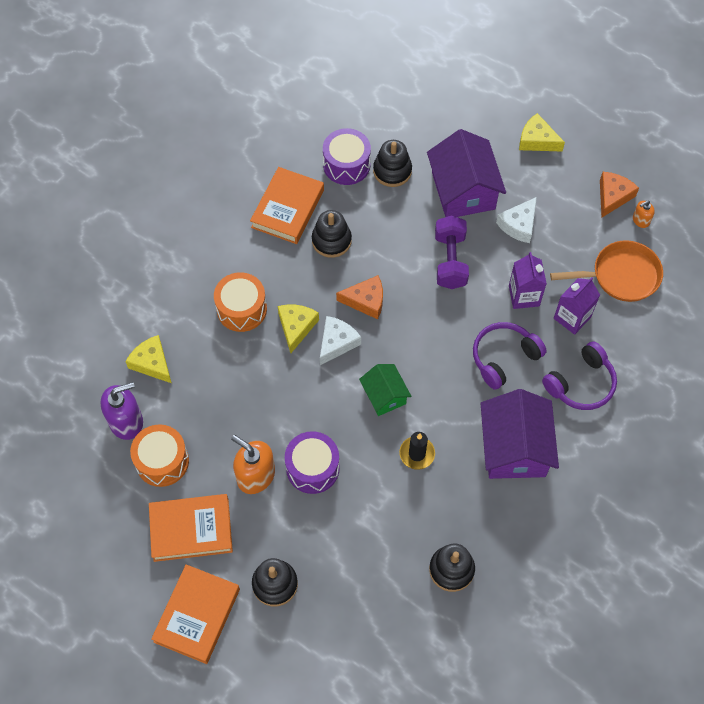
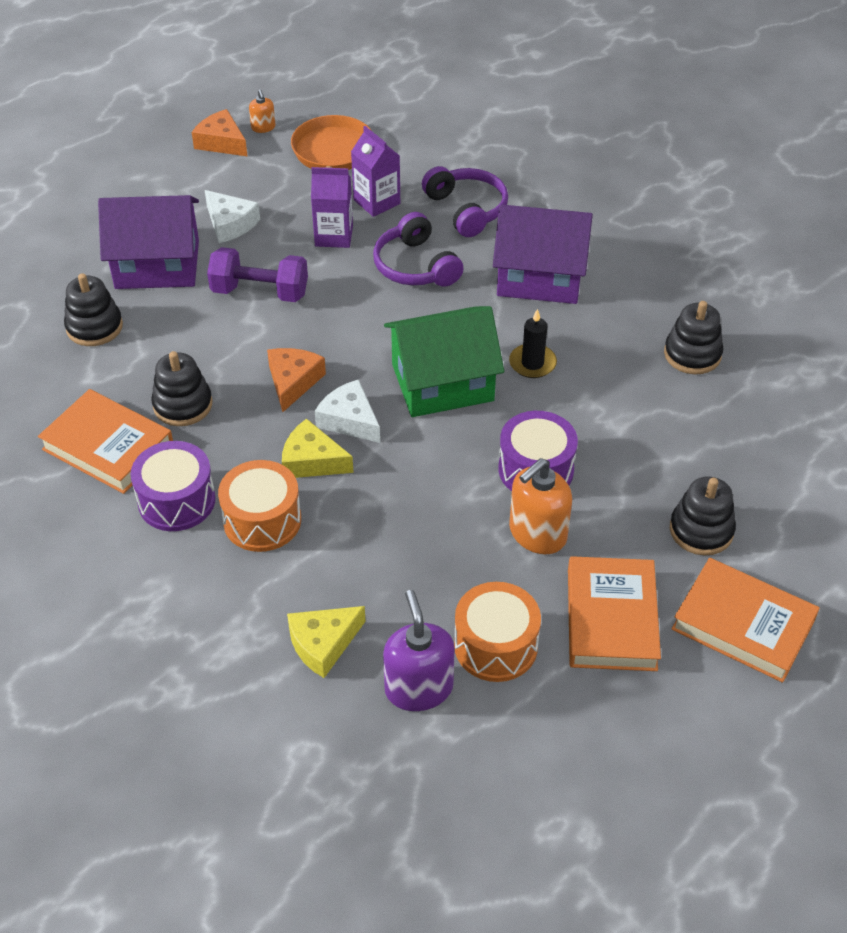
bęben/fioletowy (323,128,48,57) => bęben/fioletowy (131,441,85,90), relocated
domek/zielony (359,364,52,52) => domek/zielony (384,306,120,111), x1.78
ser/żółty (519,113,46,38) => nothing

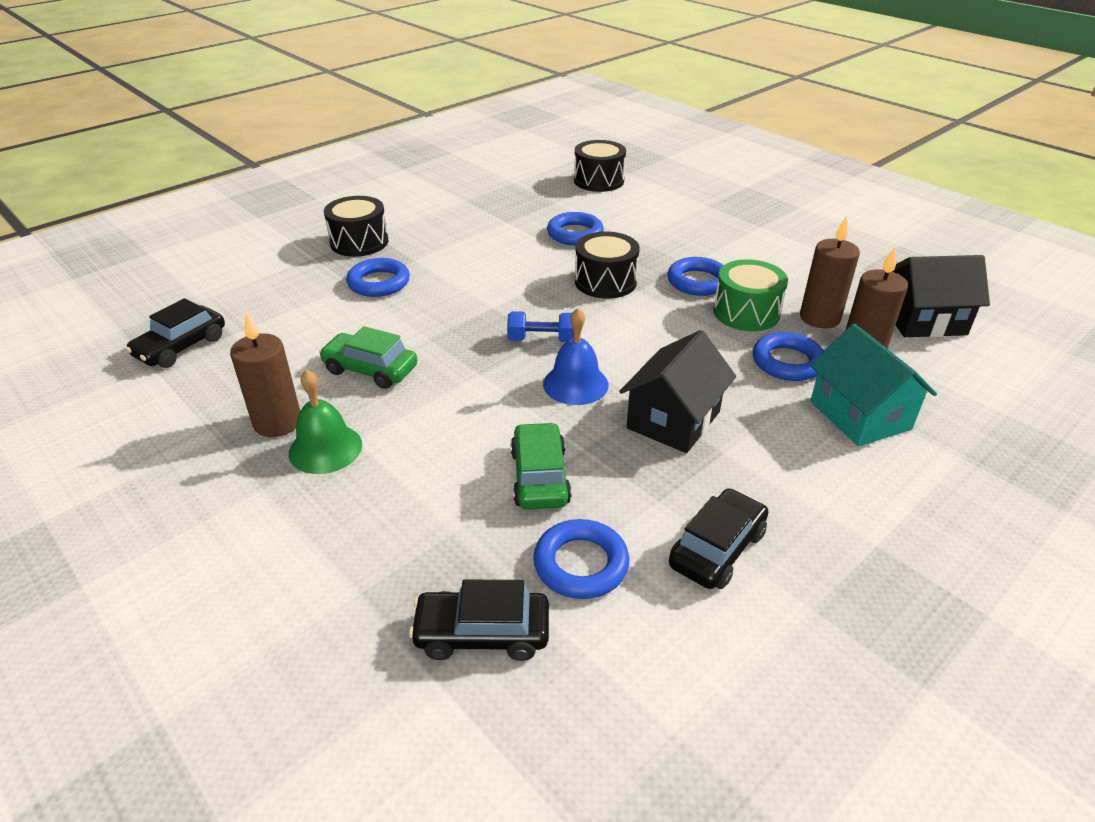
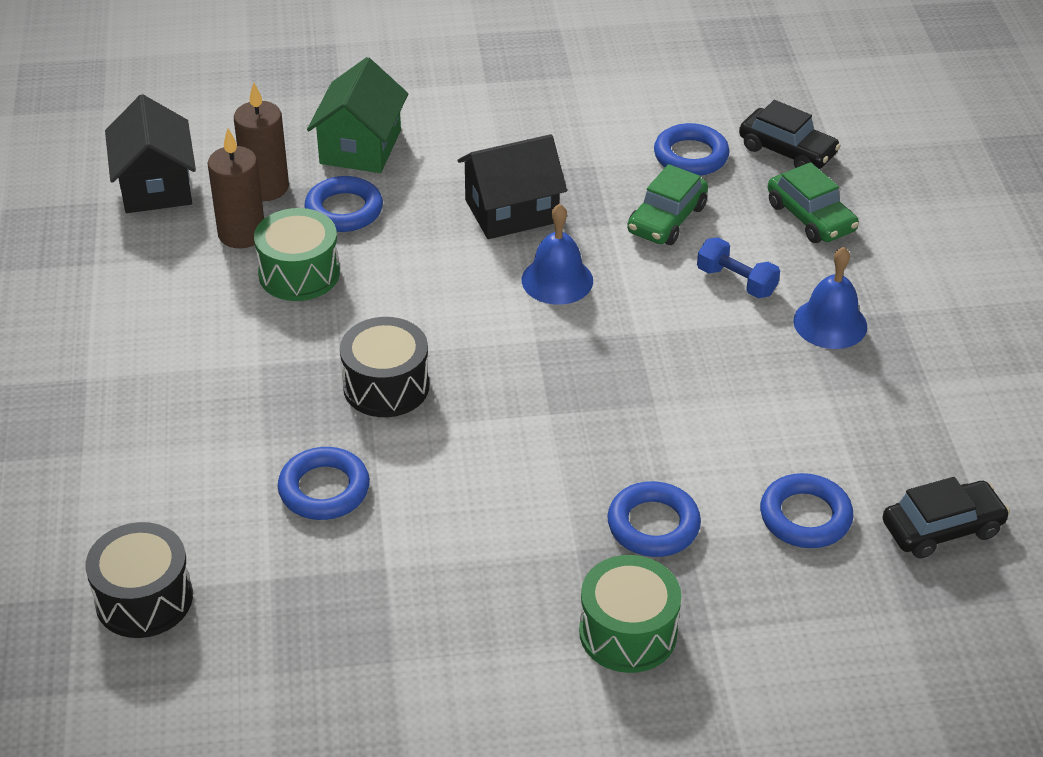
domek/czarny (892,255,98,82) => domek/czarny (105,94,91,119), 45 degrees clockwise
domek/turkusowy (810,324,127,123) => domek/zielony (307,57,101,116)
bęben/czarny (324,196,64,61) => bęben/zielony (579,555,102,118)
hantel/niebieski (507,311,67,31) => hantel/niebieski (697,237,83,61), relocated
pierścień/niebieski (668,257,56,39) => pierścień/niebieski (760,473,93,75), relocated
samochód/zielony (319,326,98,63) => samochód/zielony (768,162,91,81), relocated
dzwonek/zielony (289,369,73,105) => dzwonek/niebieski (793,247,74,102)
świeca/brązowy (230,312,70,125) => nothing
samochód/czarny (669,488,99,101) => nothing

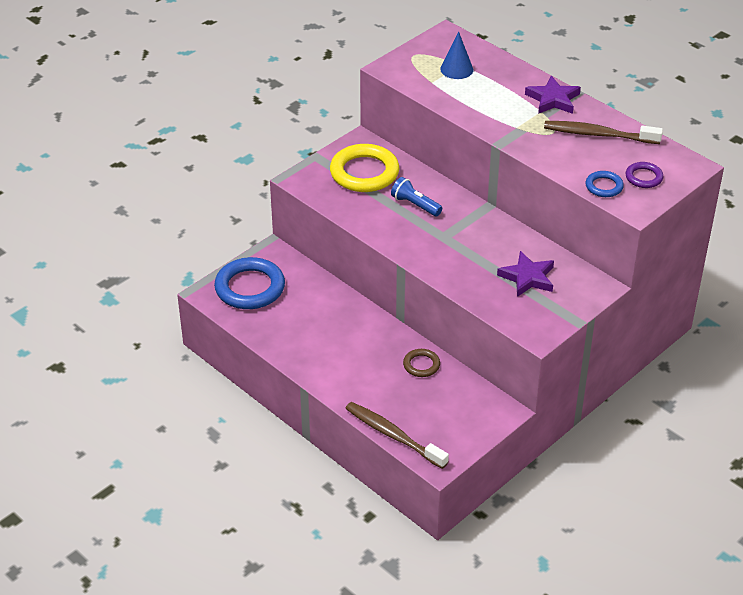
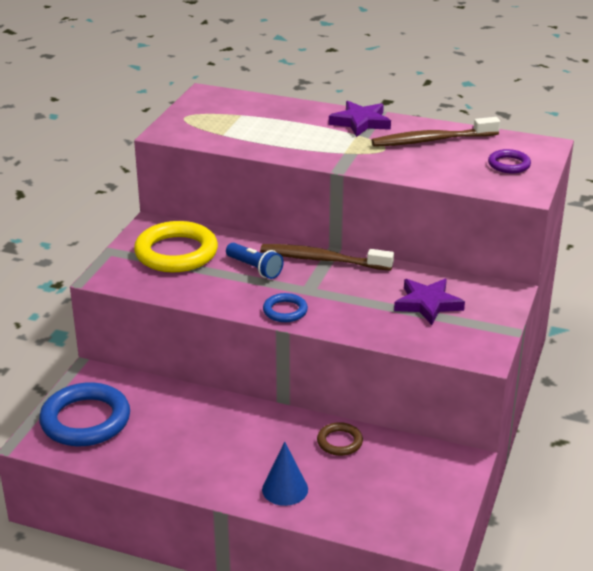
latarka/niebieski (391,177,51,39) => latarka/niebieski (226,243,58,36), 150 degrees counterclockwise
szczoteczka do zębów/brązowy (345,402,104,67) => szczoteczka do zębów/brązowy (260,244,134,27), relocated
stożek/niebieski (440,32,33,47) => stożek/niebieski (262,442,46,64), relocated
pierścień/niebieski (586,171,38,26) => pierścień/niebieski (263,293,45,29), relocated

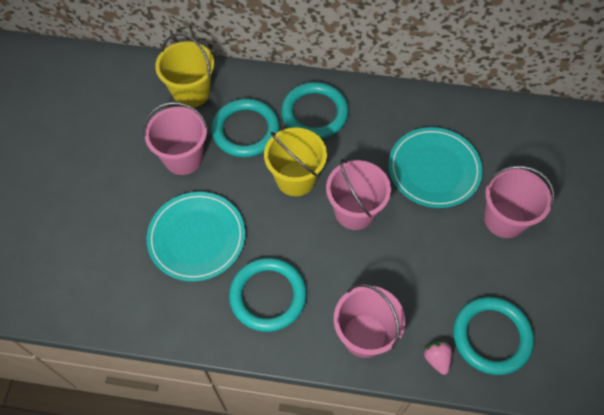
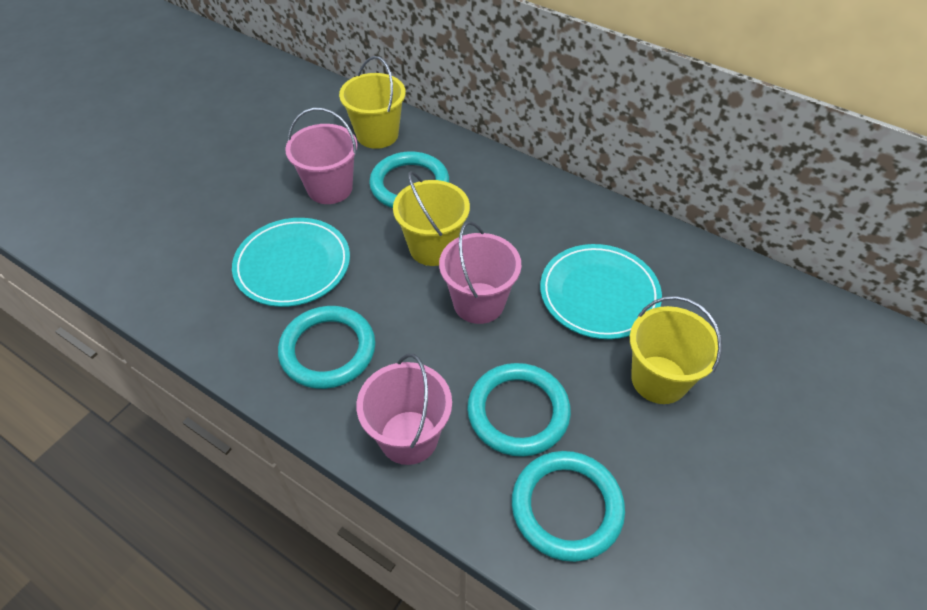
pierścień/turkusowy (281,82,68,57) => pierścień/turkusowy (467,363,104,94), relocated
wiadro/różowy (484,166,70,72) => wiadro/żółty (630,296,92,108)
truskawka/różowy (424,341,28,34) => nothing

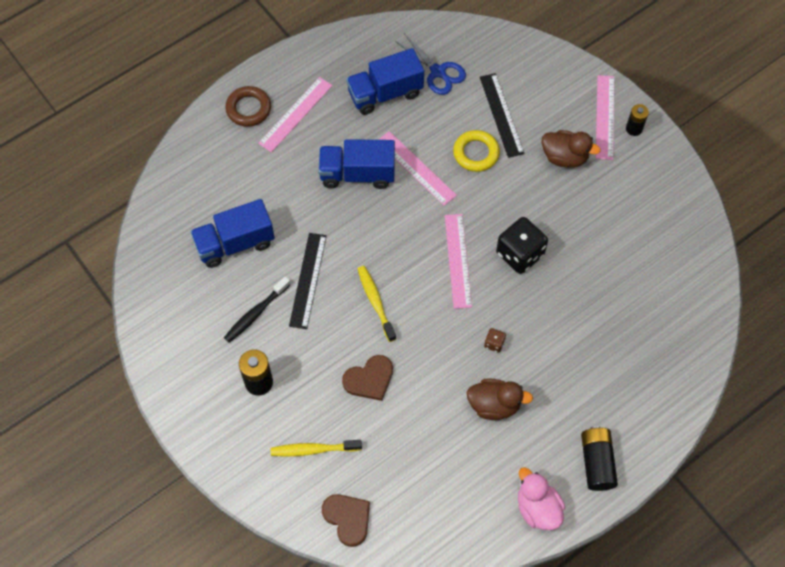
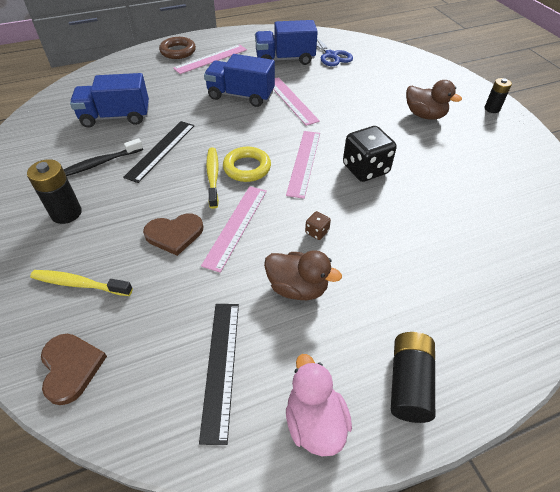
linijka/czarny (480,73,45,85) => linijka/czarny (199,304,40,141), relocated
linijka/różowy (596,75,18,85) => linijka/różowy (201,186,66,87), relocated
pierścień/żółty (453,130,47,42) => pierścień/żółty (223,147,48,35), relocated

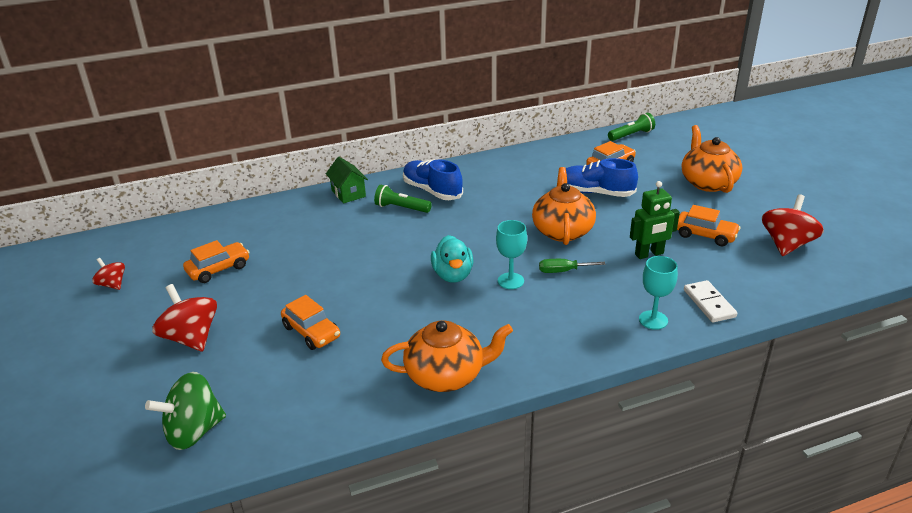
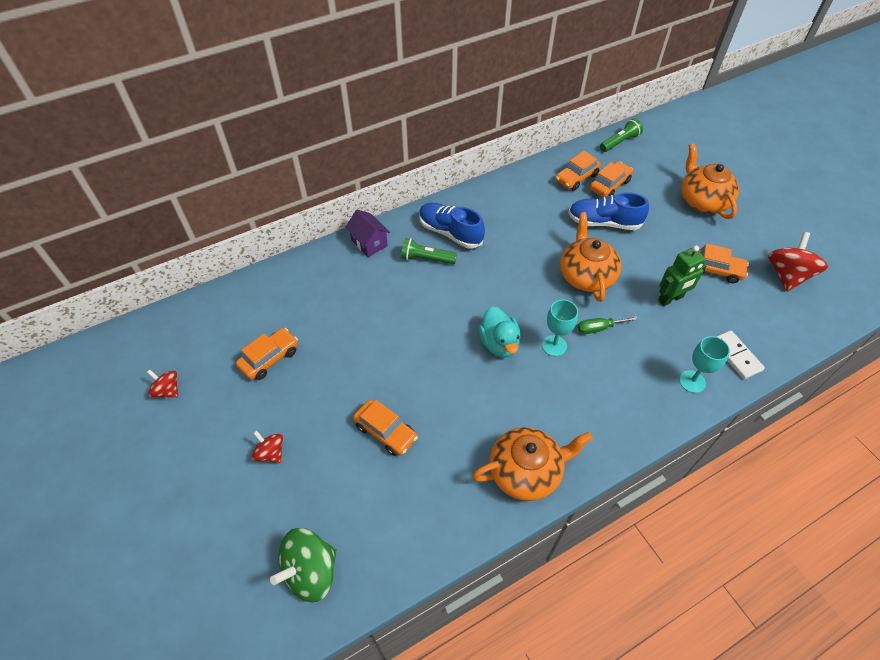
bączek/czerwony (152,284,65,68) => bączek/czerwony (252,430,31,33), x0.56
domek/zielony (326,157,42,47) => domek/fioletowy (345,209,45,48)
nothing => samochód/pomarańczowy (556,151,45,40)

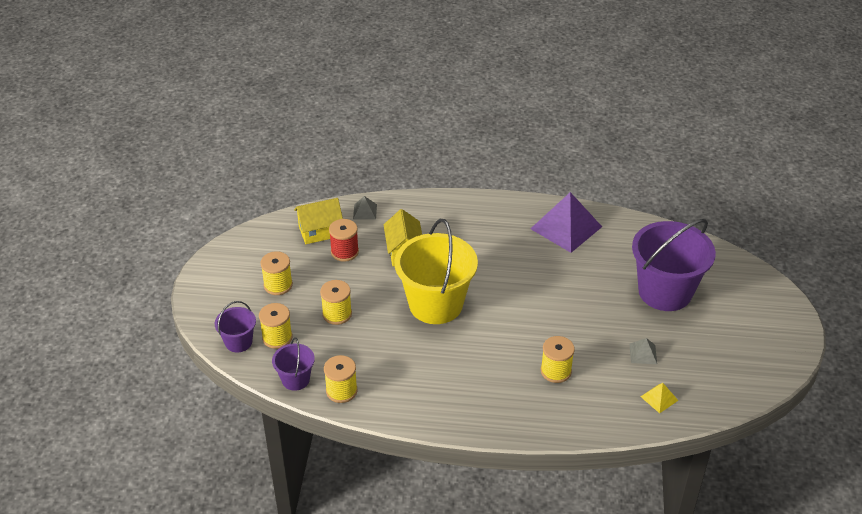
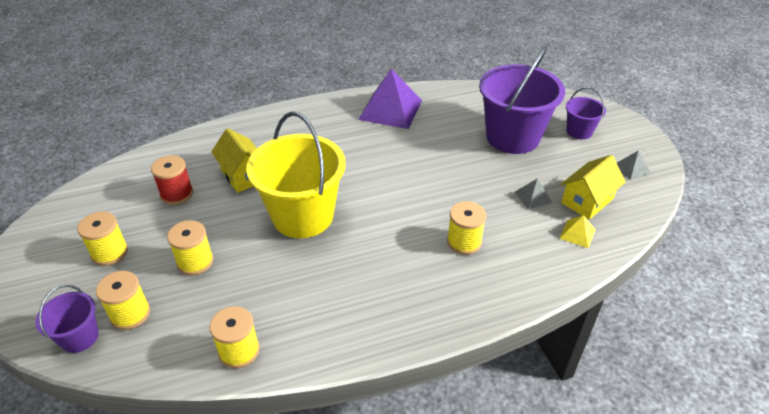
domek/żółty (294,198,49,46) => domek/żółty (561,155,65,65), relocated
wiadro/fioletowy (272,337,43,54) => wiadro/fioletowy (566,87,40,52), relocated
piramida/szary (353,196,24,24) => piramida/szary (617,150,33,30), relocated

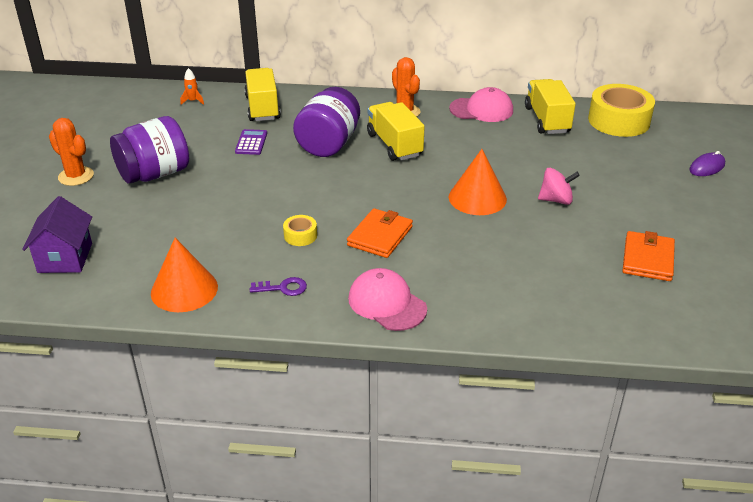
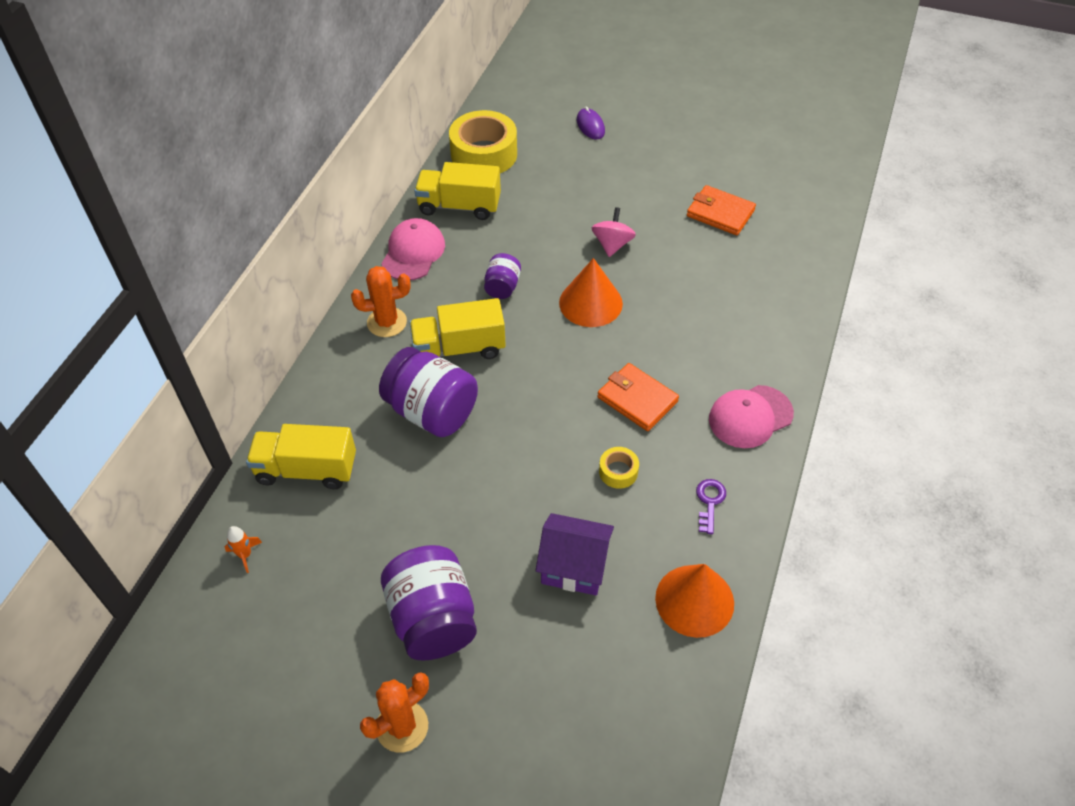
nothing => słoik/fioletowy (484,253,37,46)
domek/fioletowy (22,196,70,77) => domek/fioletowy (536,513,78,82), relocated
kalkulator/fioletowy (235,129,32,26) => nothing

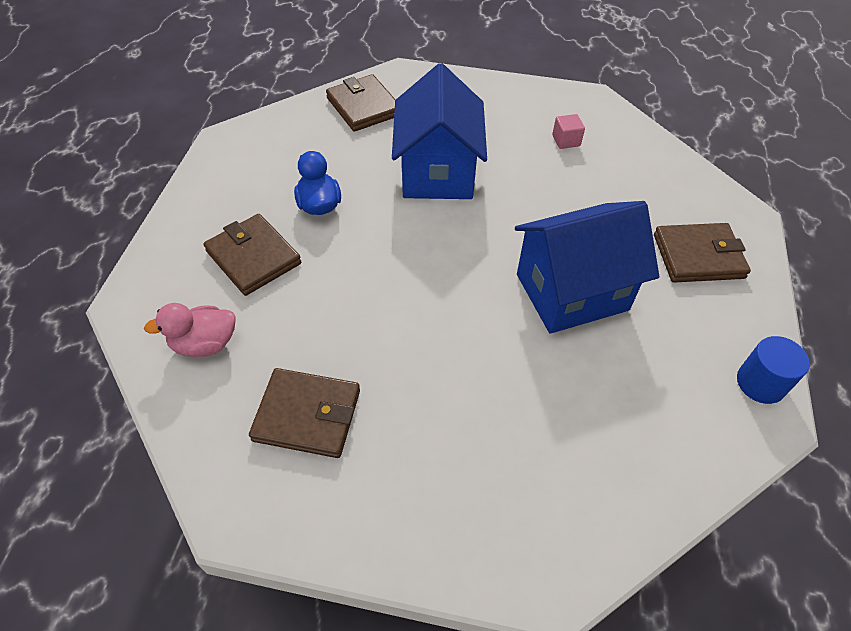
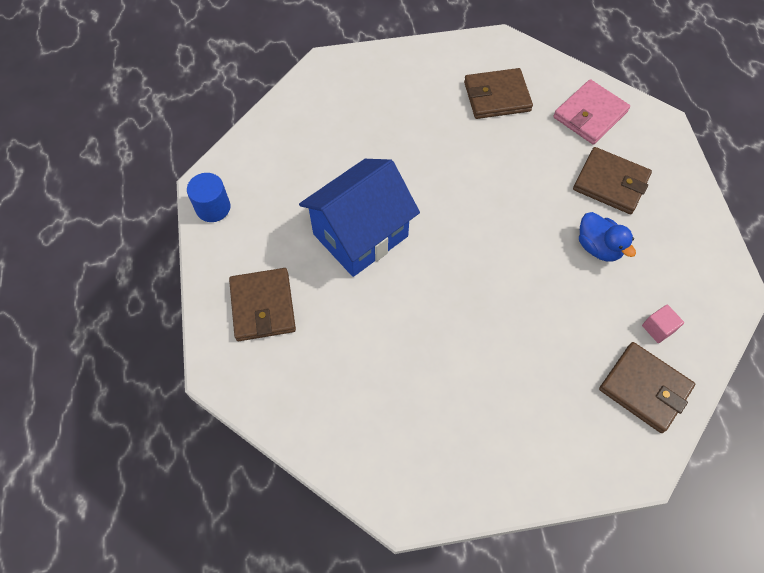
portfel/brązowy (654,223,97,60) => portfel/brązowy (229,268,67,73), 75 degrees counterclockwise
kaczka/różowy (144,303,92,54) => portfel/różowy (553,79,77,66)
sześcian/różowy (552,114,33,35) => sześcian/różowy (642,305,42,38), relocated
domek/niebieski (392,63,95,136) => nothing

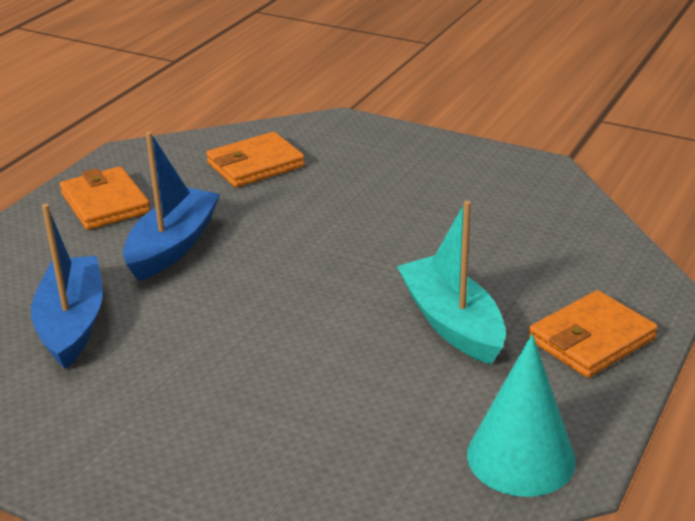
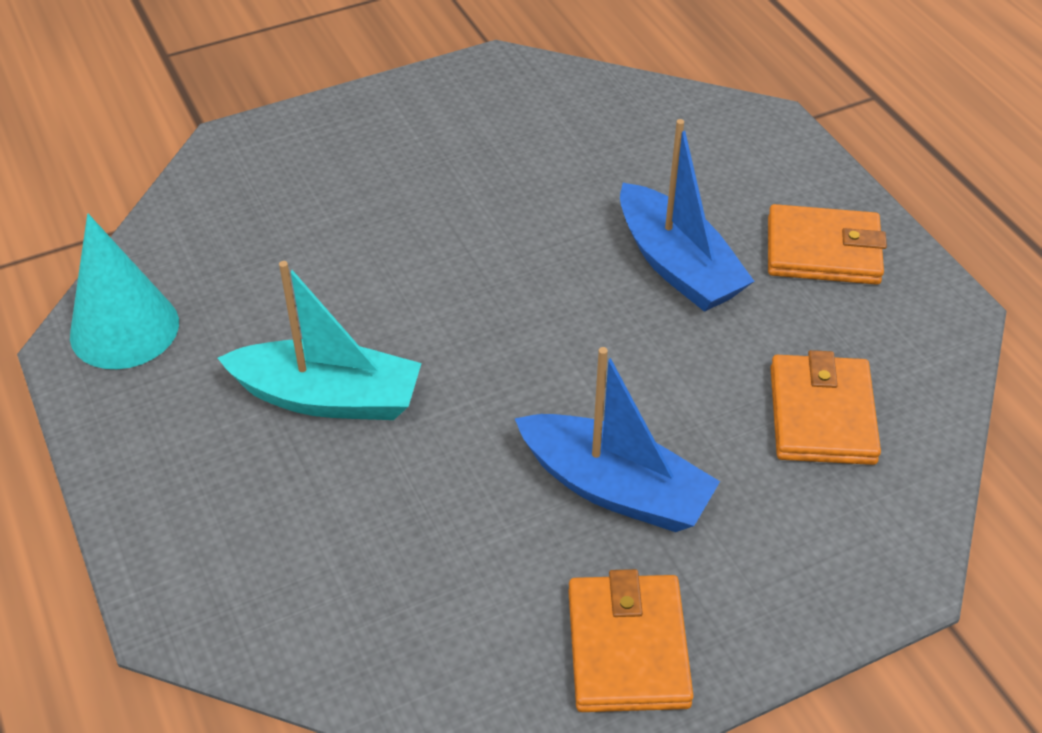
łódka/niebieski (31,204,72,165) => łódka/niebieski (515,347,205,185), relocated
portfel/pomarańczowy (528,290,130,88) => portfel/pomarańczowy (568,569,126,143), relocated

